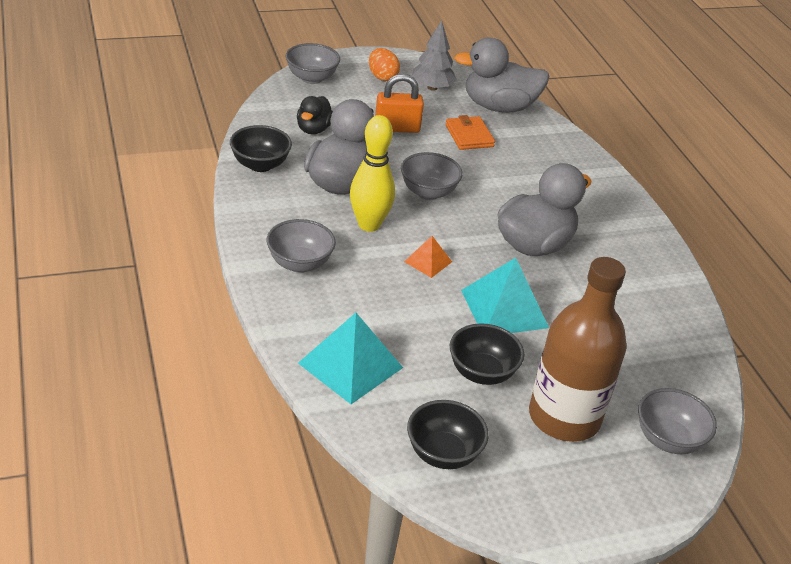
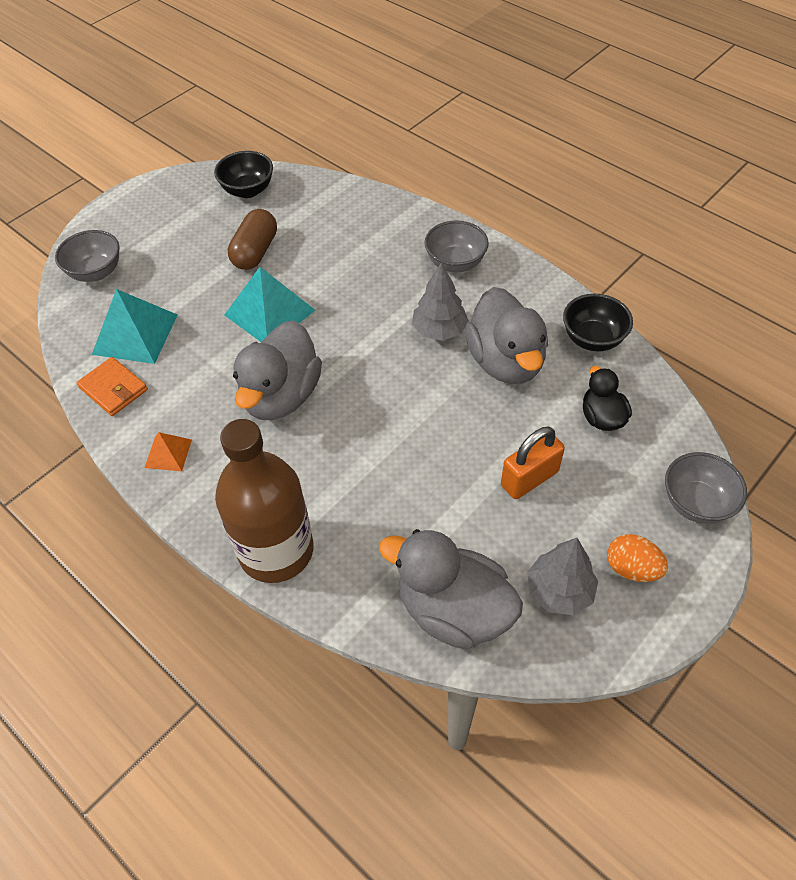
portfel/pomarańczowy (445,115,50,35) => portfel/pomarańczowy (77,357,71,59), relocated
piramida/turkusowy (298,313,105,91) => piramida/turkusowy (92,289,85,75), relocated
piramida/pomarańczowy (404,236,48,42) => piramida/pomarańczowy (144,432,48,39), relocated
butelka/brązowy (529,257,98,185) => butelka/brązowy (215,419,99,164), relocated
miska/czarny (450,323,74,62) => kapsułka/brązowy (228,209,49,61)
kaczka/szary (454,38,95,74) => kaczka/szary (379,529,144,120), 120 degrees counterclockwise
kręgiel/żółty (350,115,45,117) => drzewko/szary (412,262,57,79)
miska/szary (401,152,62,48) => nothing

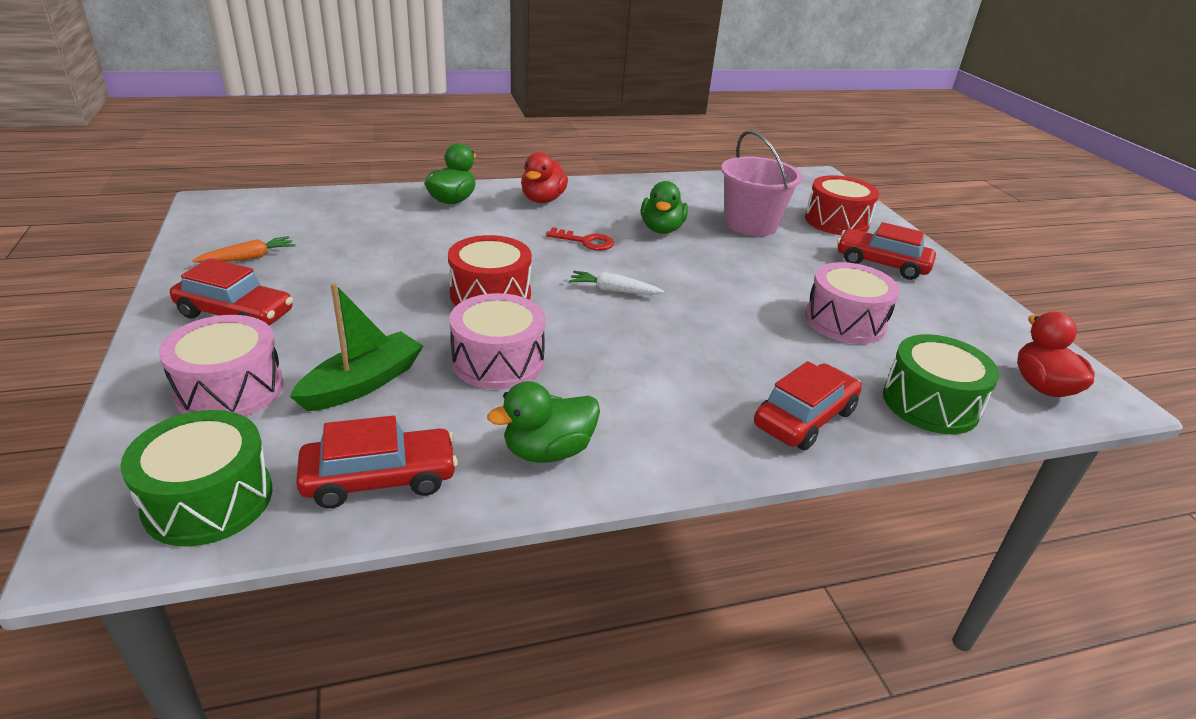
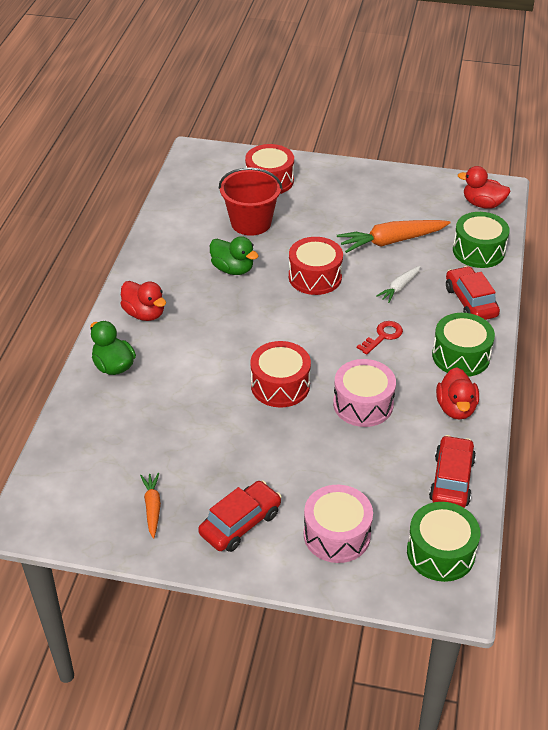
wiadro/różowy (721,130,81,106) => wiadro/czerwony (219,167,64,69)
nothing => bęben/czerwony (289,237,54,58)
bęben/różowy (805,262,95,82) => marchewka/pomarańczowy (337,220,113,33)
klucz/czerwony (546,227,68,23) => klucz/czerwony (357,321,46,34), relocated
marchewka/biały (569,271,95,24) => marchewka/biały (376,266,45,37), relocated
nothing => bęben/zielony (432,313,63,64)
kaczka/zielony (487,381,113,82) => kaczka/czerwony (436,367,43,52)
łódka/zielony (289,283,134,128) => nothing
samochód/czerwony (837,222,99,58) => nothing

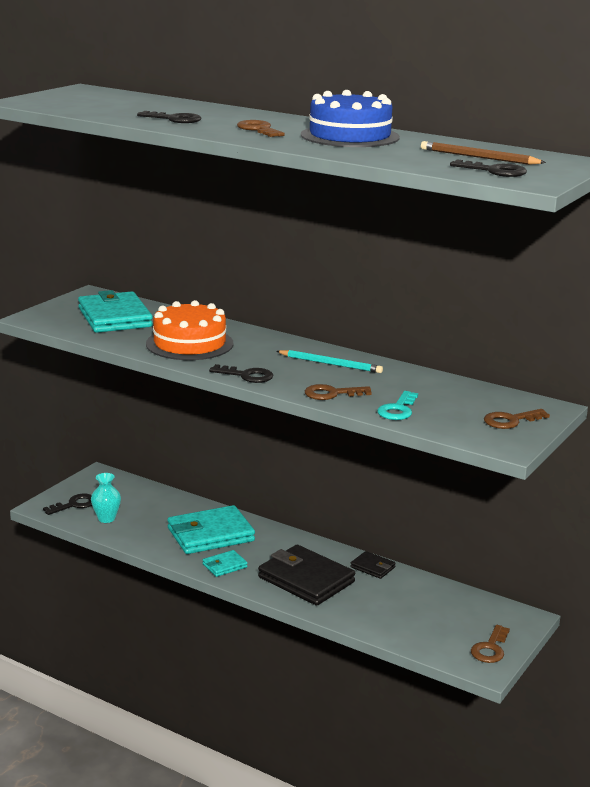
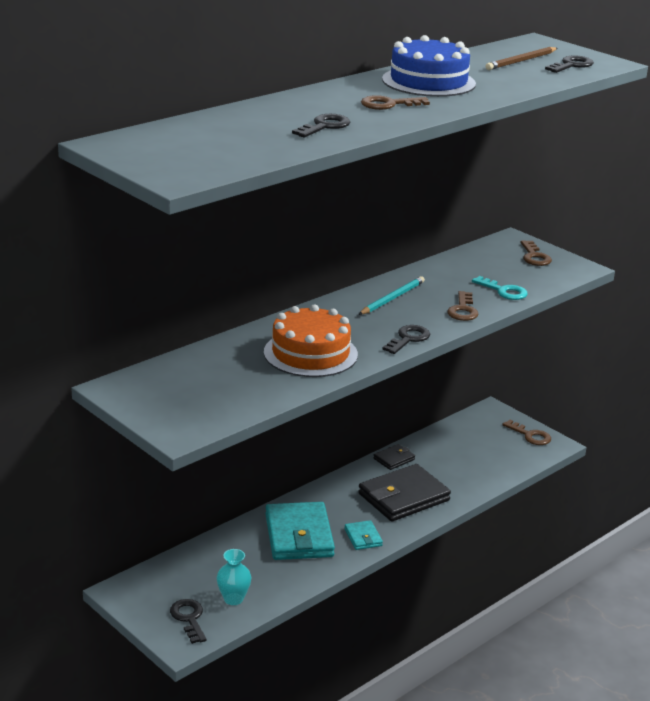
portfel/turkusowy (78,290,75,43) => nothing

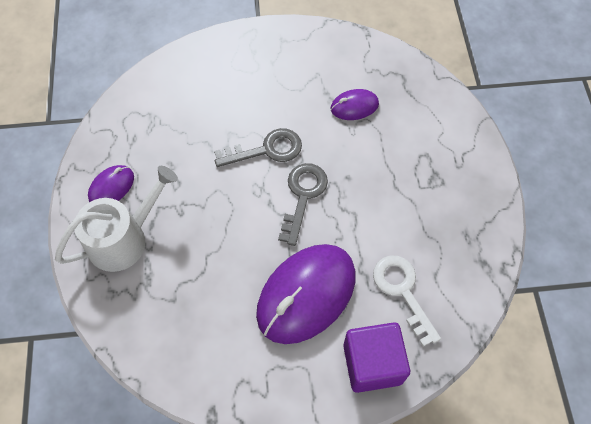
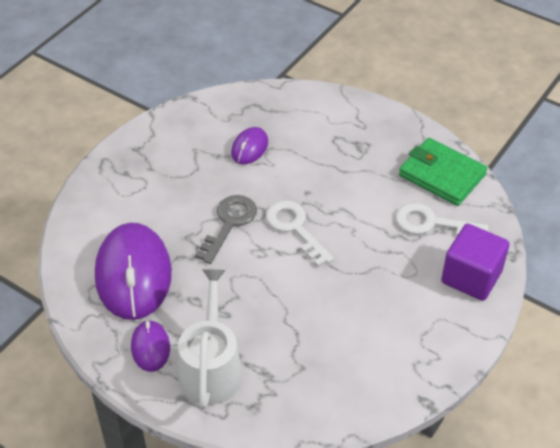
myszka/fioletowy (256,244,100,100) => myszka/fioletowy (95,223,77,97), relocated
klucz/szary (278,163,50,83) => klucz/biały (266,200,68,67)
nothing => portfel/zielony (399,138,88,68)

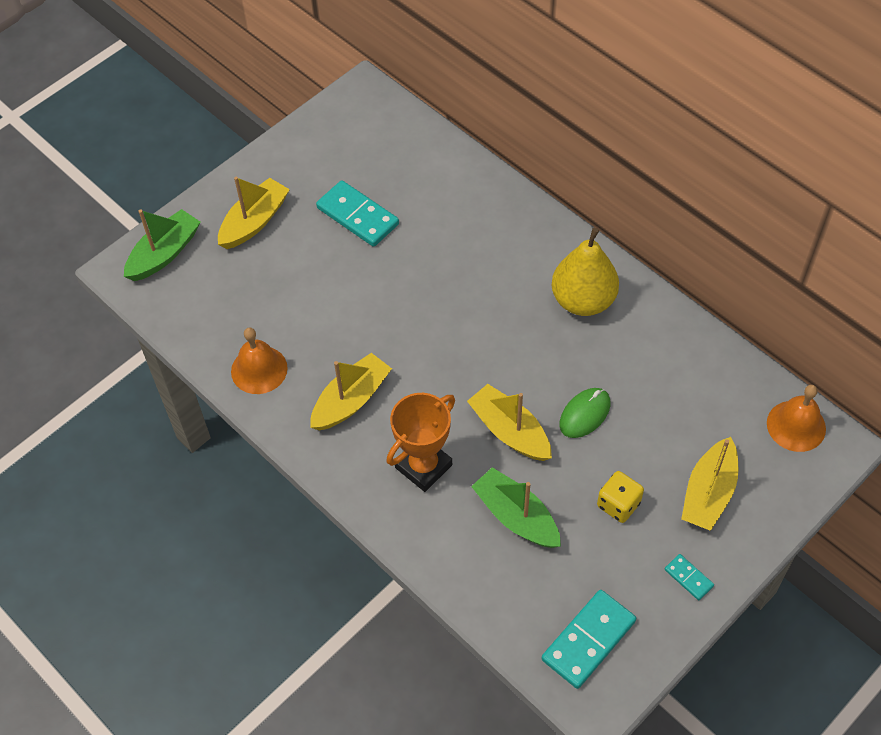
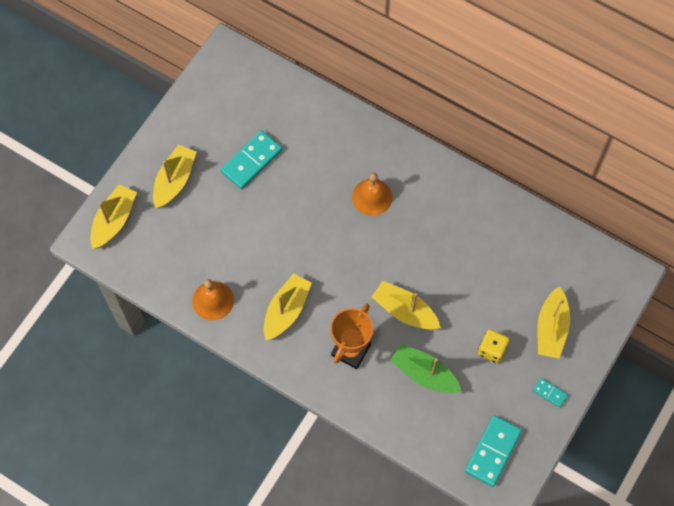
łódka/zielony (124,209,77,72) => łódka/żółty (90,184,47,65)
kostka domina/turkusowy (316,180,83,67) => kostka domina/turkusowy (221,130,61,59), 75 degrees counterclockwise
dzwonek/pomarańczowy (767,385,59,67) => dzwonek/pomarańczowy (352,173,41,43), relocated
gruszka/żółty (552,228,67,88) => nothing
myszka/zielony (560,388,50,50) => nothing

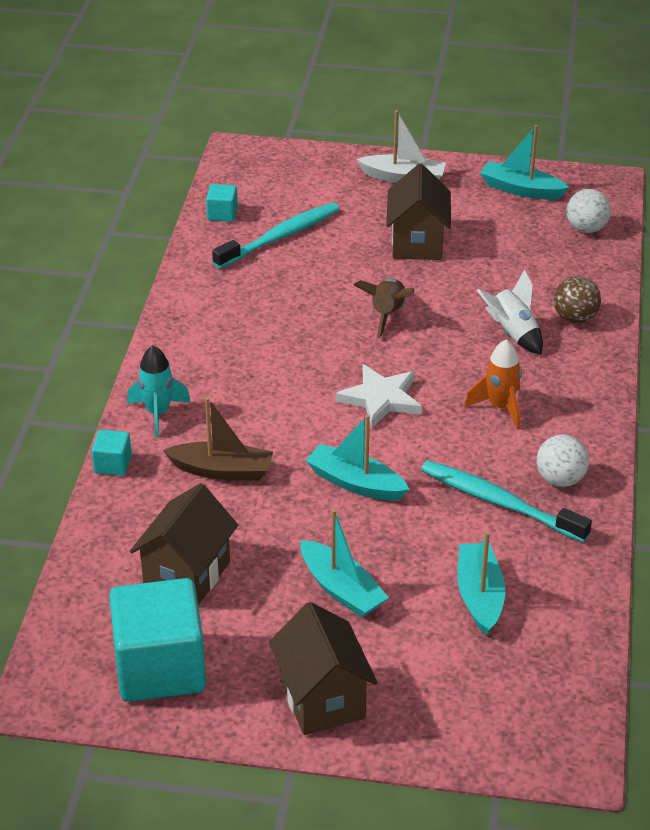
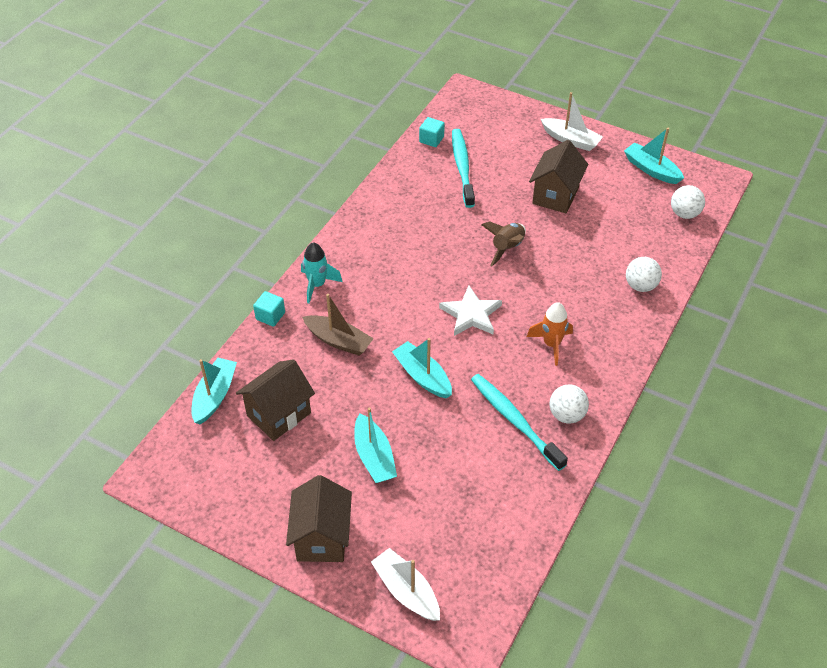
łódka/turkusowy (457,532,48,103) => łódka/turkusowy (191,358,46,66), relocated
nothing => łódka/biały (371,548,69,73)
szczoteczka do zębów/turkusowy (212,202,128,67) => szczoteczka do zębów/turkusowy (452,129,23,79), 75 degrees counterclockwise
piłka/brązowy (554,276,47,47) => piłka/biały (626,257,36,35)
sześcian/turkusowy (109,578,97,124) => nothing
rakieta/biały (476,269,67,86) => nothing

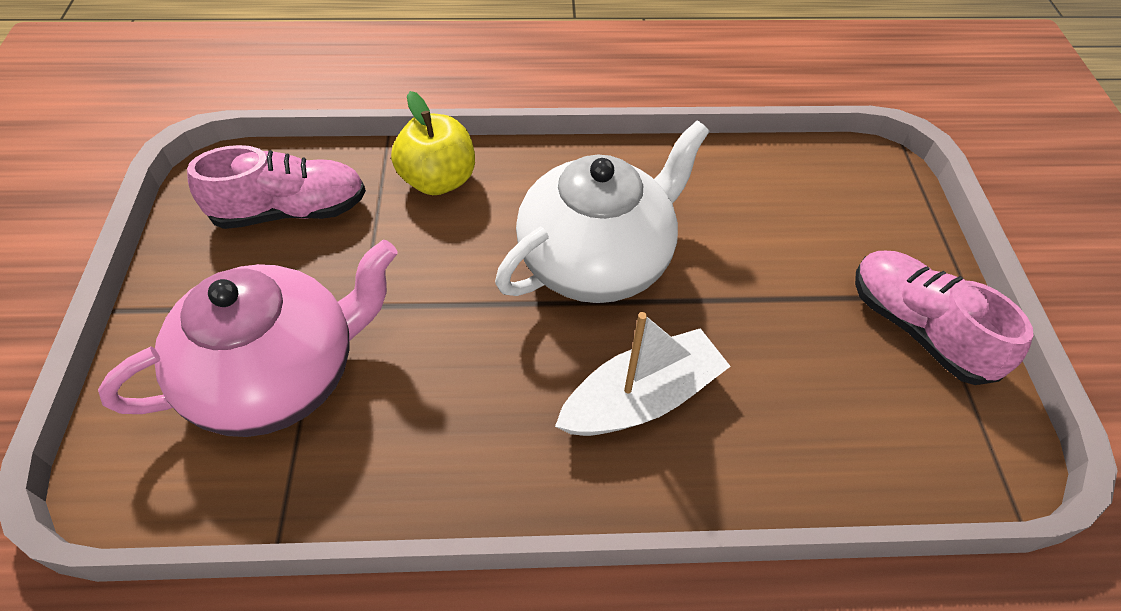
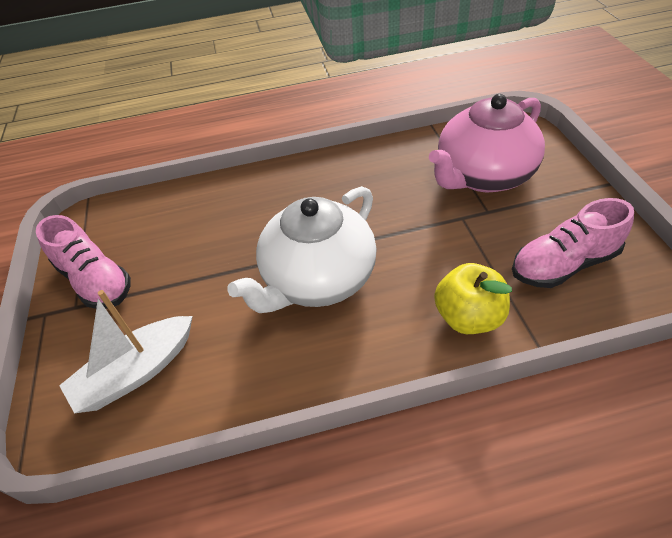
łódka/biały (555,312,176,124) => łódka/biały (59,290,134,123), relocated

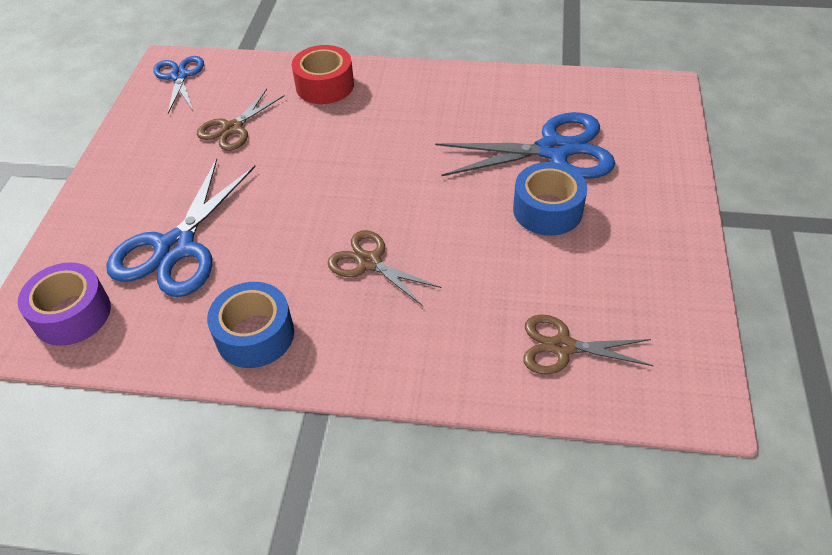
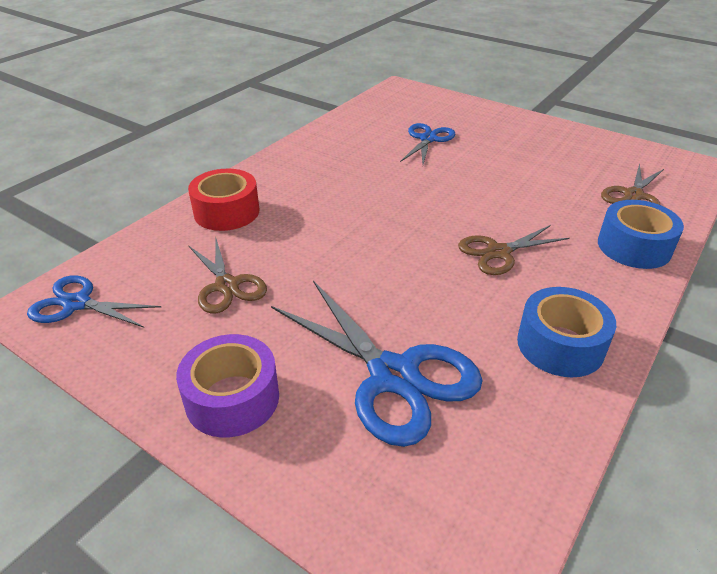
taśma klejąca/fioletowy (18,262,93,84) => taśma klejąca/fioletowy (176,334,103,103), relocated
nożyczki/niebieski (435,112,180,67) => nożyczki/niebieski (400,123,55,42), x0.59
taśma klejąca/niebieski (513,162,74,74) => taśma klejąca/niebieski (598,200,86,69), relocated

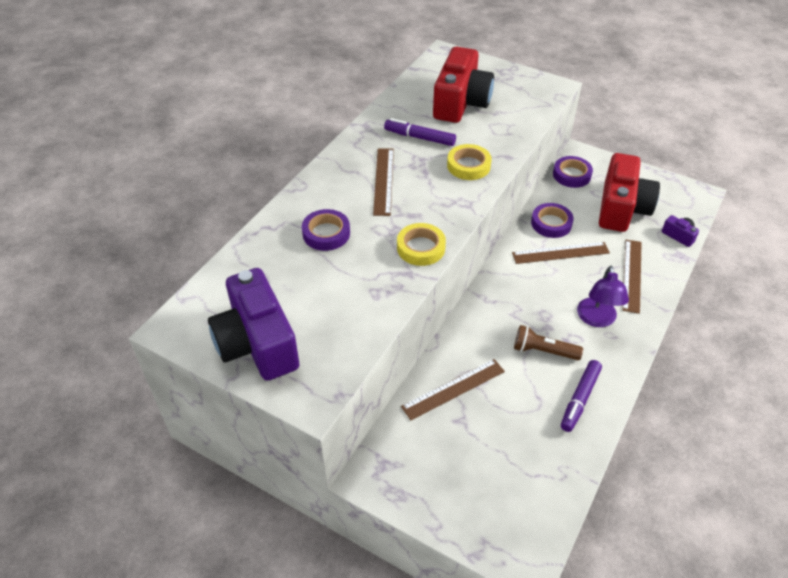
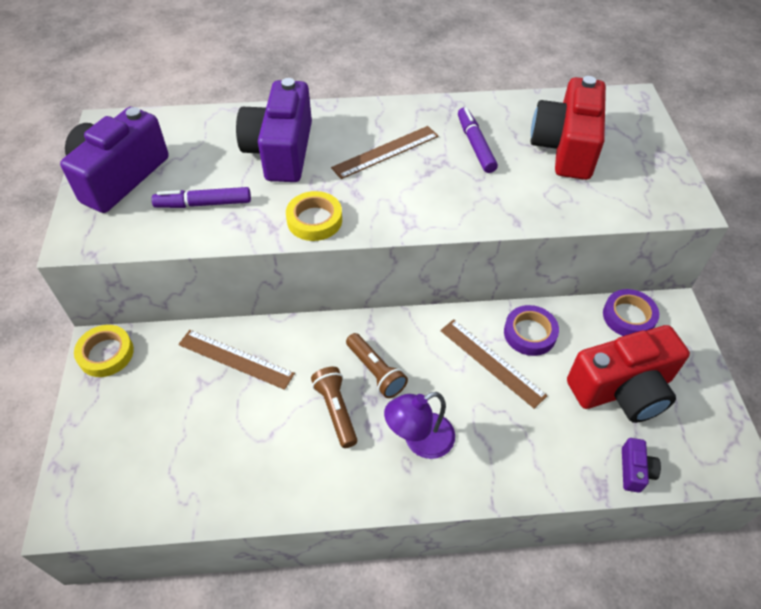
taśma klejąca/żółty (447,144,45,36) => taśma klejąca/żółty (74,325,60,52), relocated
flamaster/fioletowy (561,360,41,72) => flamaster/fioletowy (152,187,99,21), relocated
taśma klejąca/fioletowy (302,209,48,42) => aparat fotograficzny/fioletowy (236,78,76,104)
nothing => latarka/brązowy (346,333,62,65)
aparat fotograficzny/czerwony (433,46,61,77) => aparat fotograficzny/czerwony (531,76,75,104), 120 degrees clockwise
linijka/brązowy (622,240,20,74) => nothing

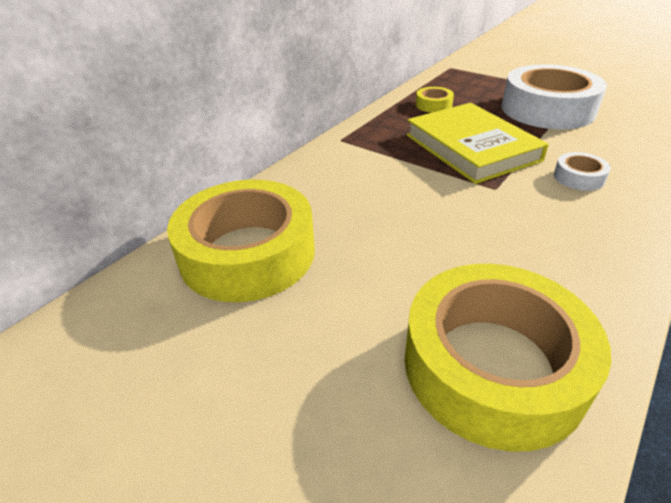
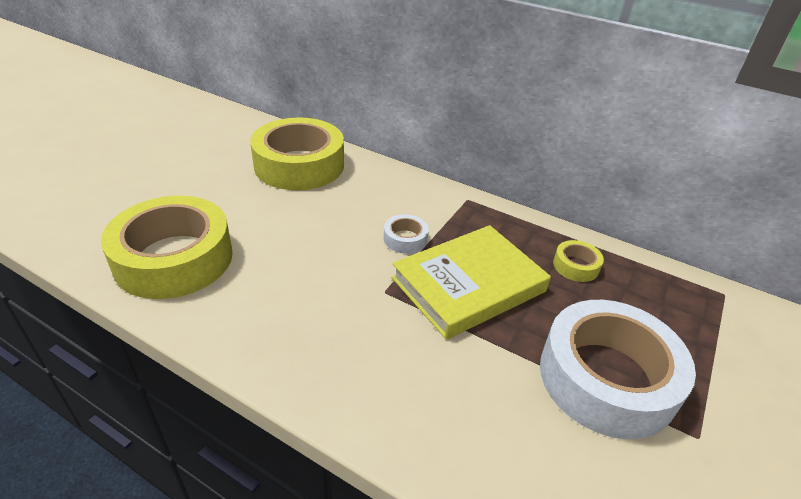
taśma klejąca/biały (554,152,57,39) => taśma klejąca/biały (384,214,45,40), relocated

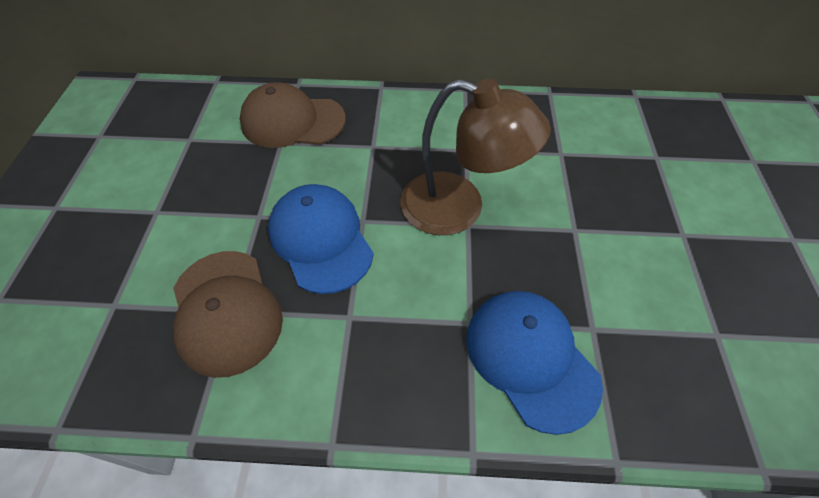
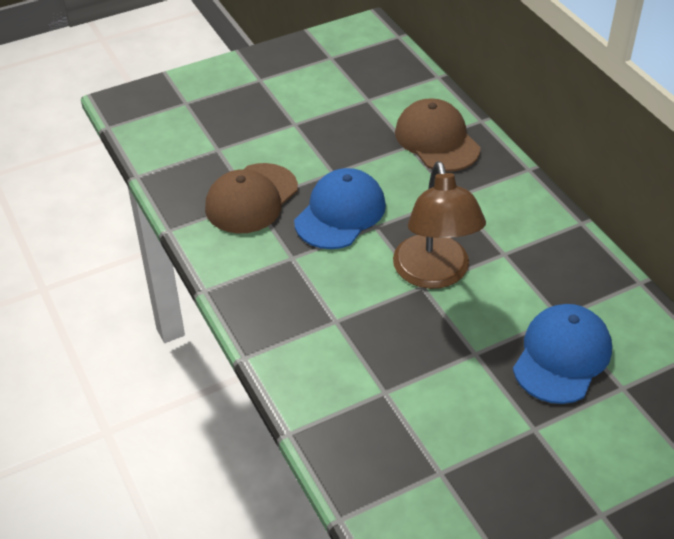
czapka/niebieski (466,291,137,144) => czapka/niebieski (513,304,99,100), relocated

